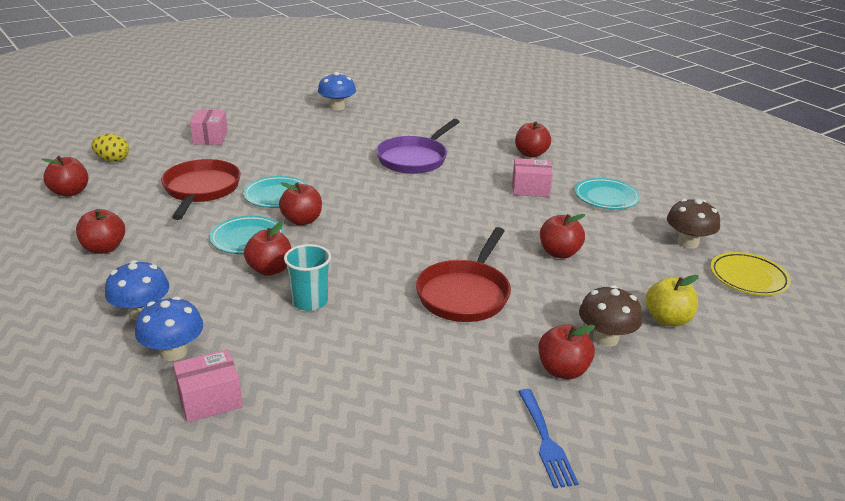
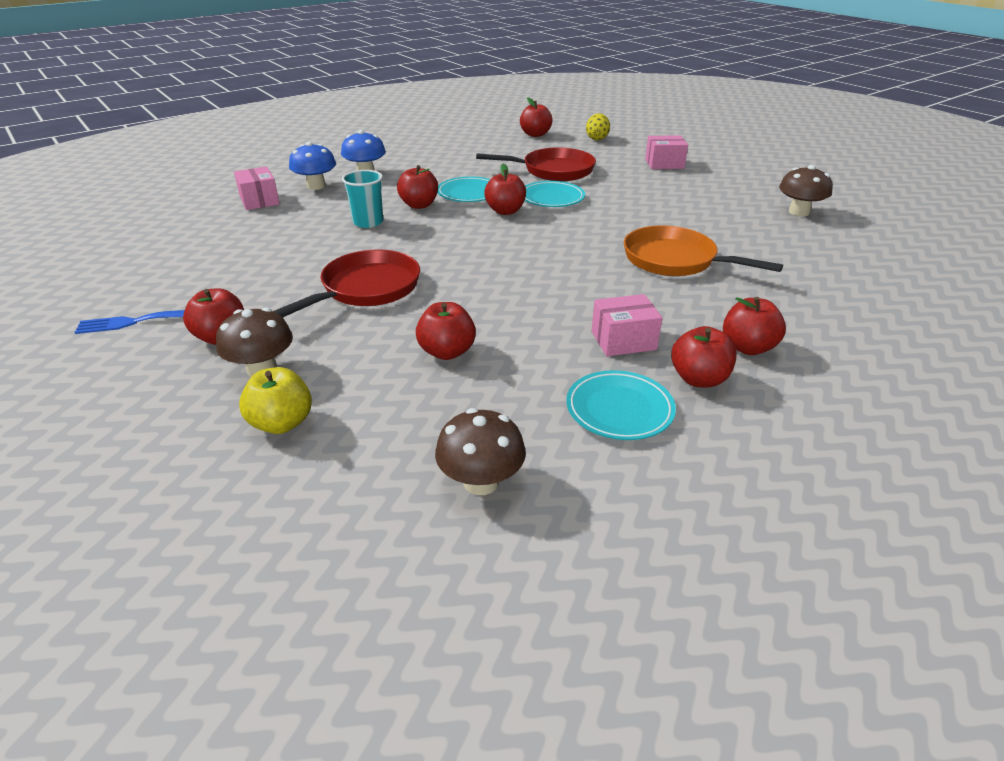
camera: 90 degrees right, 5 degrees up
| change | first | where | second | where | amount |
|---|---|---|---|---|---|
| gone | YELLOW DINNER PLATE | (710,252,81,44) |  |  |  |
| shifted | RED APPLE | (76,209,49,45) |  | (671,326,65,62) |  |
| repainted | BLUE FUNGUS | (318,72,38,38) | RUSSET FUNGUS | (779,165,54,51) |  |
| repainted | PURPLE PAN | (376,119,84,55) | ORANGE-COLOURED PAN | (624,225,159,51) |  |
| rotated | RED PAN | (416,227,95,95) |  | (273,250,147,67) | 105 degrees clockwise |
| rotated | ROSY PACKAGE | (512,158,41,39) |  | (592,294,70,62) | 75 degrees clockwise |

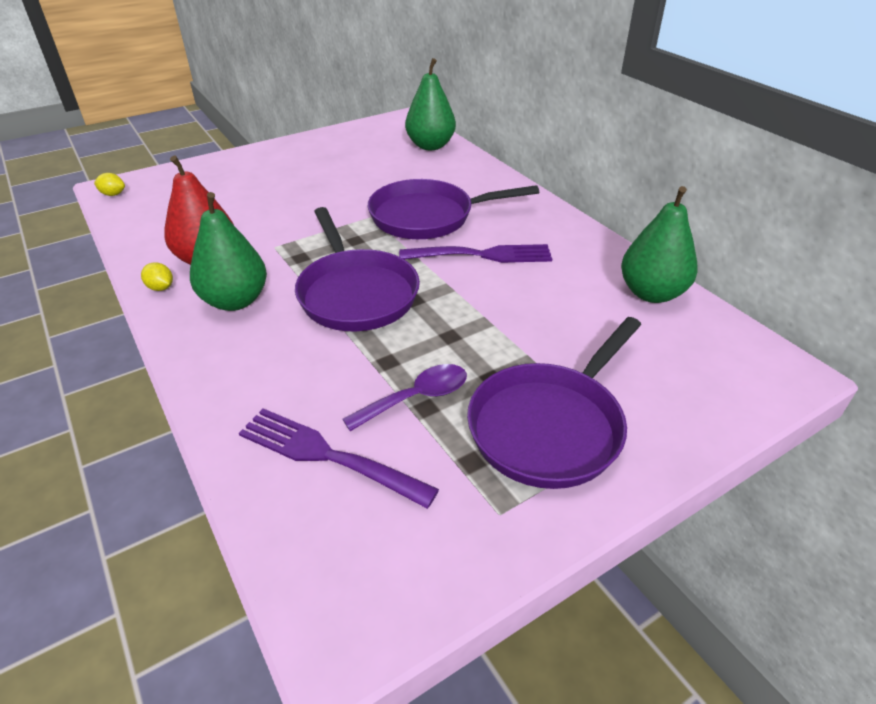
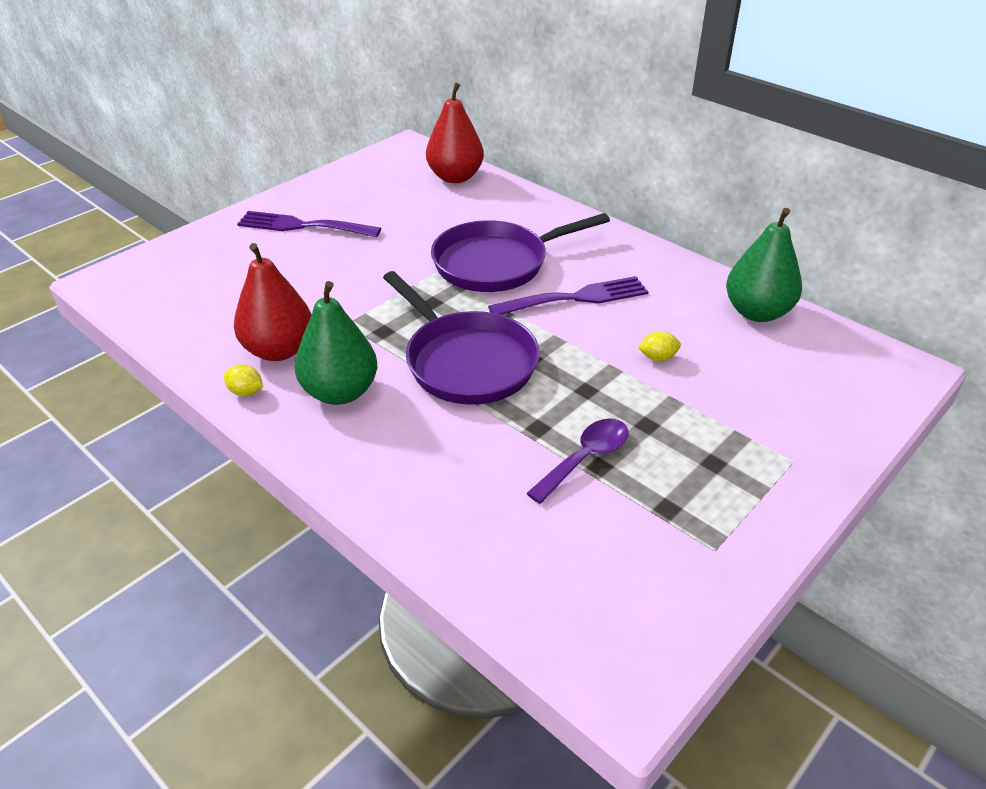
camera: 15 degrees left, 0 degrees up
| change | first | where | second | where | amount |
|---|---|---|---|---|---|
| gone | PURPLE PAN | (467,317,174,172) |  |  |  |
| shifted | YELLOW LEMON | (94,173,31,23) |  | (638,331,43,30) |  |
| shifted | PURPLE FORK | (239,409,200,100) |  | (237,211,144,26) |  |
| repainted | EMERALD PEAR | (405,58,51,92) | RED PEAR | (426,83,58,100) |  |

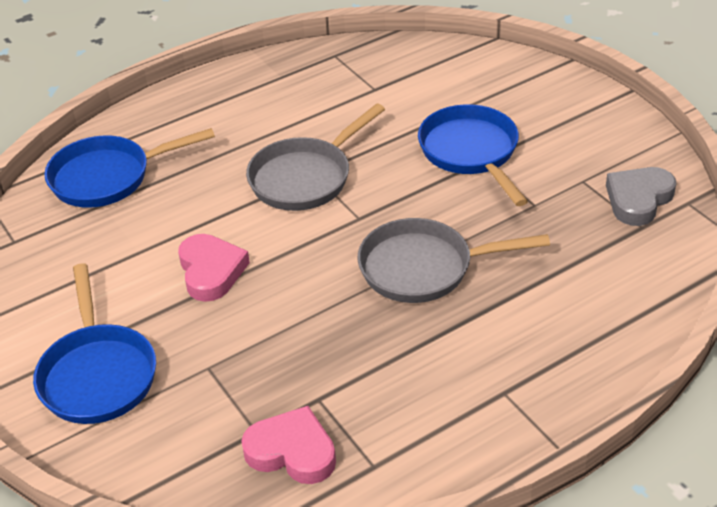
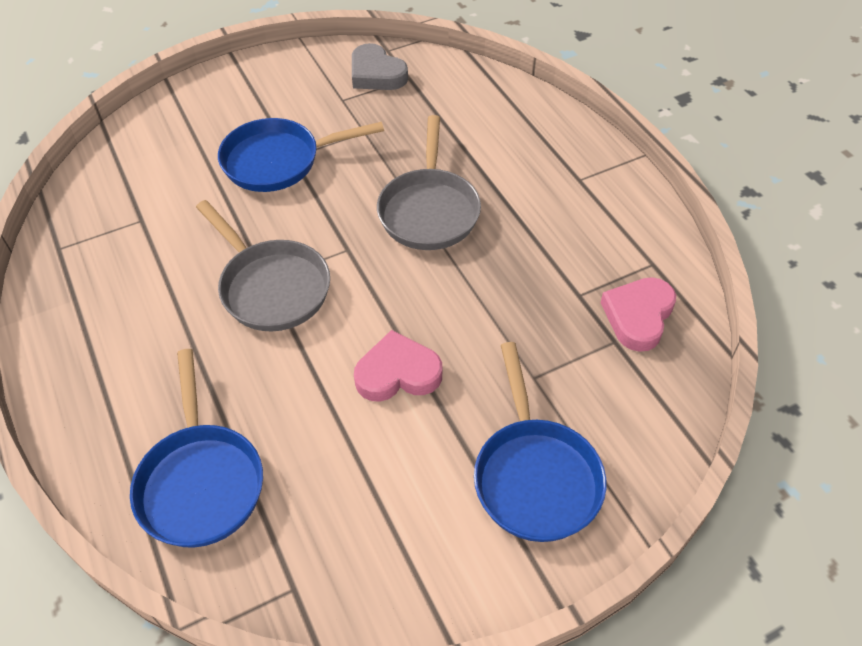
camera: 85 degrees left, 10 degrees up
| change | first | where | second | where | amount |
|---|---|---|---|---|---|
| rotated | BLUE PAN | (33,263,123,161) |  | (474,342,132,200) | 90 degrees clockwise |

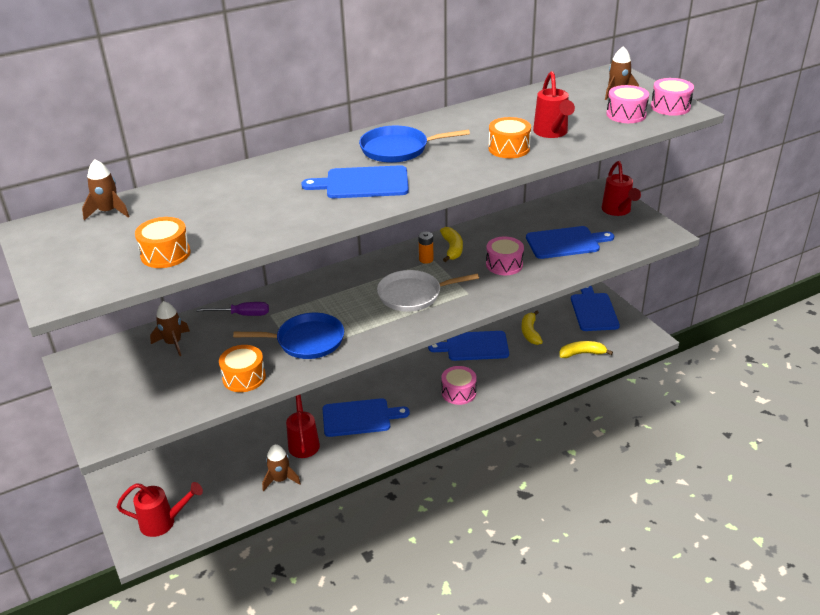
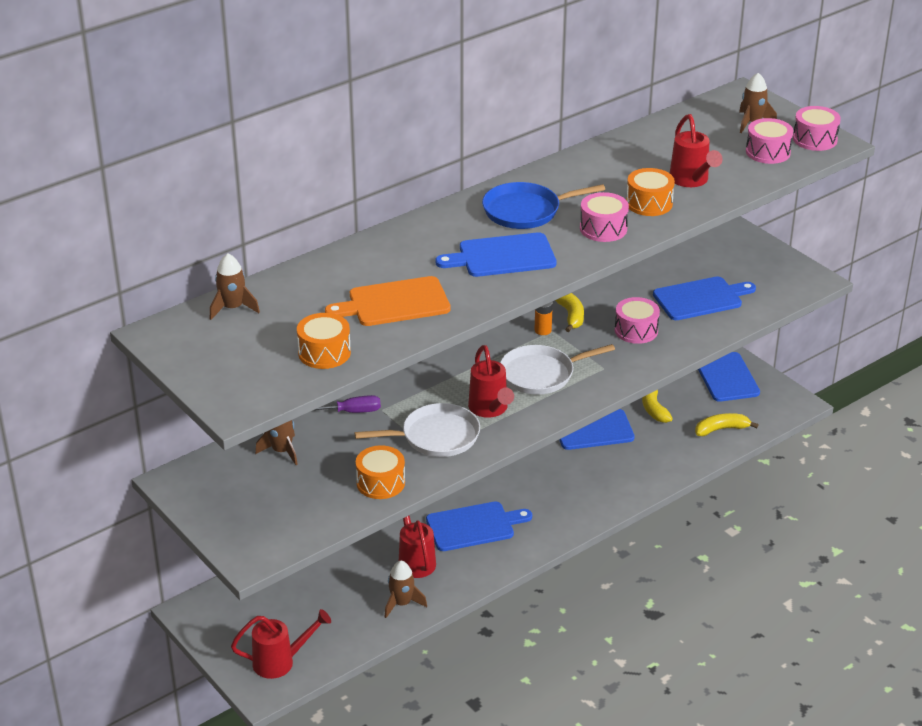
camera: 10 degrees left, 0 degrees up
| change | first | where | second | where | amount |
|---|---|---|---|---|---|
| new |  |  | ORANGE-COLOURED CUTTING BOARD | (325,276,126,50) |  |
| shifted | ROSY SNARE DRUM | (441,366,36,39) |  | (580,192,49,50) |  |
| shifted | RED WATERING CAN | (602,161,39,55) |  | (468,345,46,73) |  |
| repainted | BLUE PAN | (233,313,111,46) | SNOW-WHITE PAN | (355,403,125,54) |  |

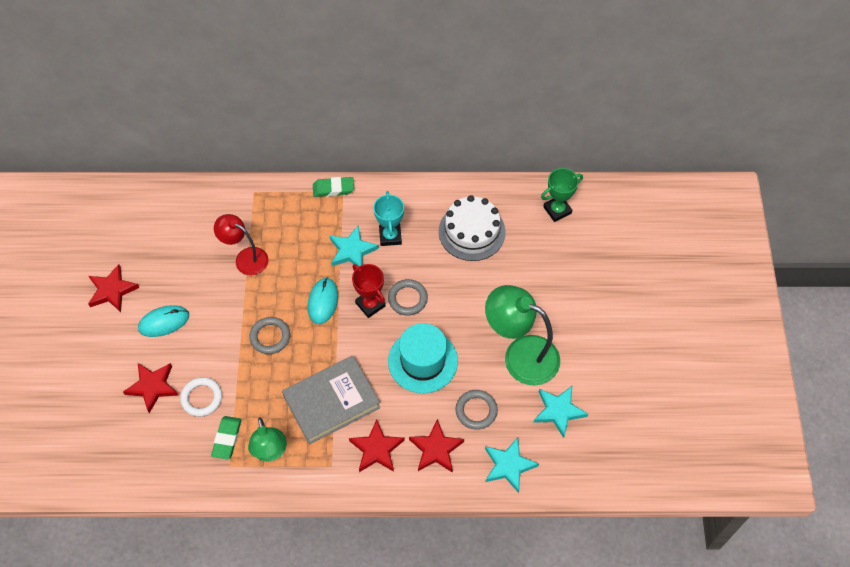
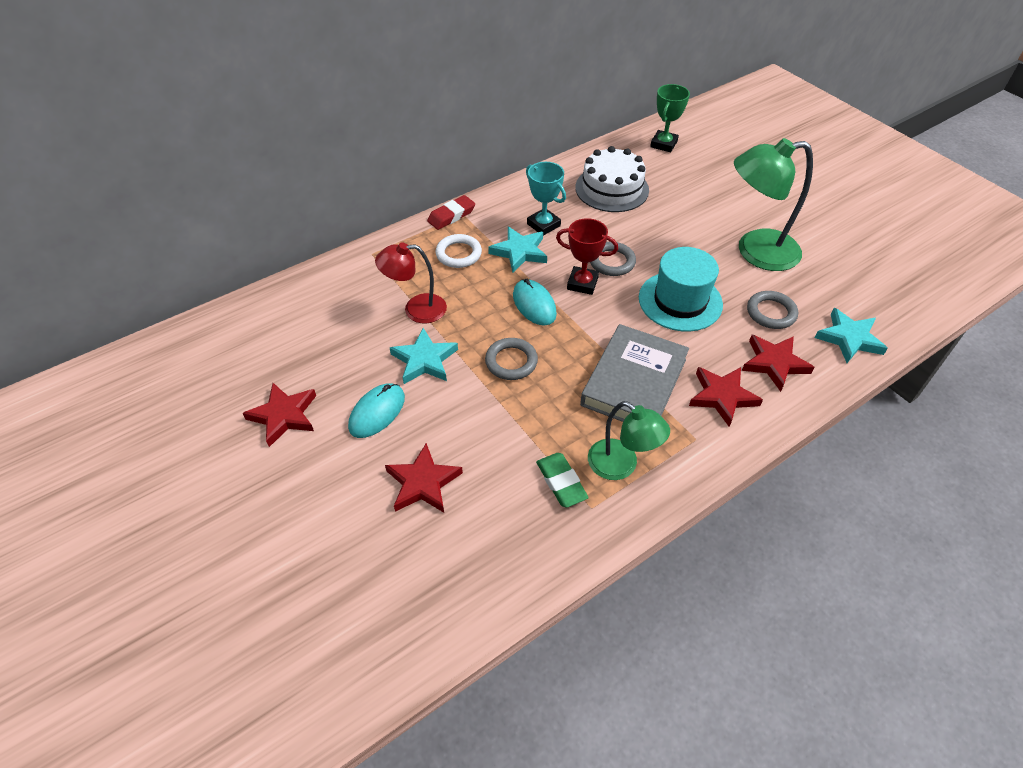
camera: 35 degrees left, 10 degrees down
| change | first | where | second | where | amount |
|---|---|---|---|---|---|
| shifted | SNOW-WHITE RING | (180,377,42,40) |  | (436,234,46,34) |  |
| shifted | TEAL STAR SHAPE | (533,386,55,52) |  | (390,328,68,56) |  |
| repainted | EMERALD ERASER | (313,177,41,20) | RED ERASER | (427,195,48,35) |  |

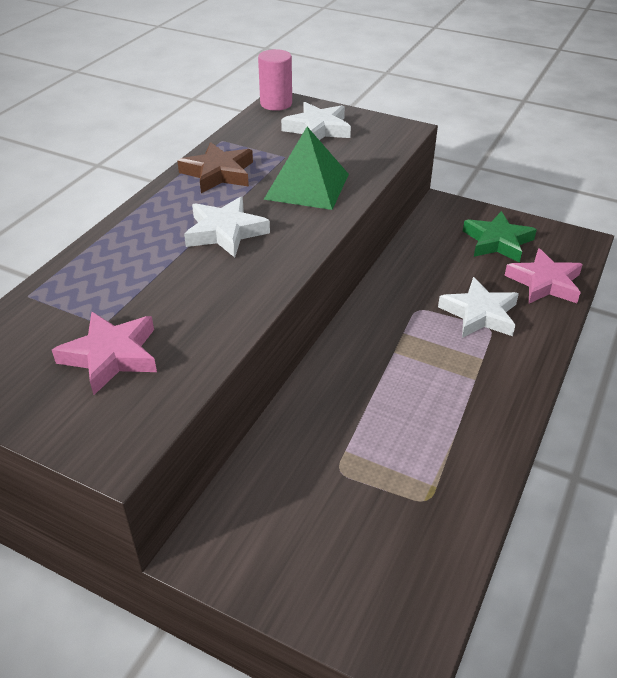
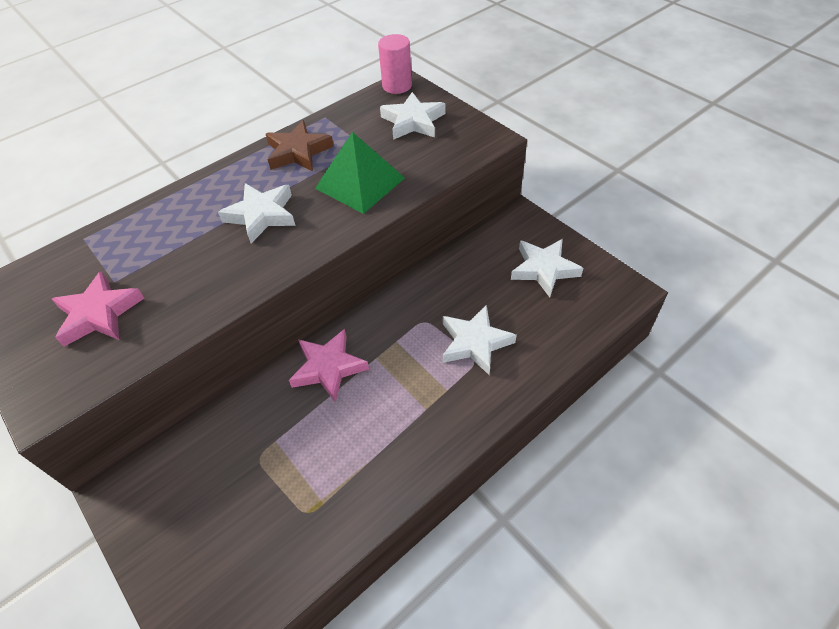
camera: 25 degrees right, 10 degrees up
| change | first | where | second | where | amount |
|---|---|---|---|---|---|
| shifted | ROSY STAR SHAPE | (504,248,79,56) |  | (289,329,80,73) |  |
| repainted | EMERALD STAR SHAPE | (463,211,74,52) | SNOW-WHITE STAR SHAPE | (511,239,72,58) |  |

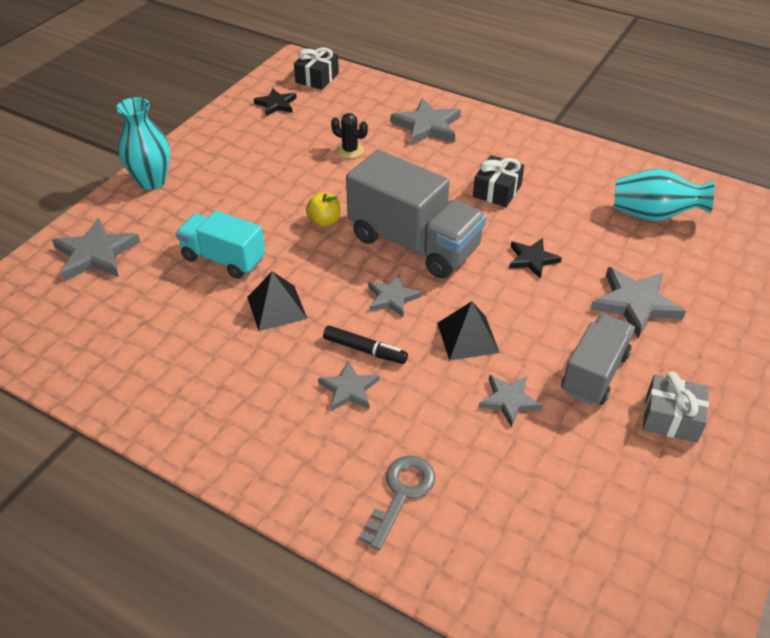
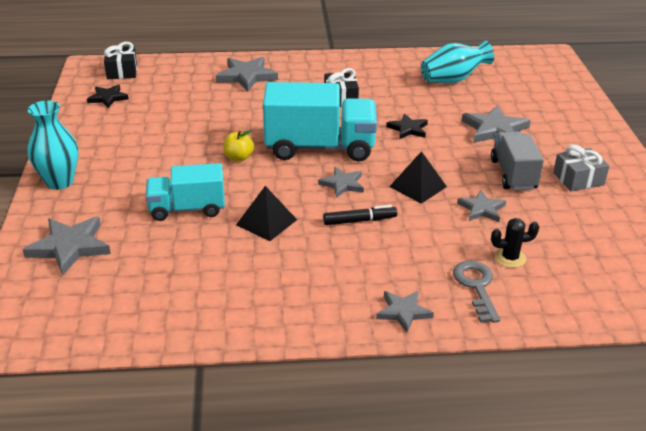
camera: 35 degrees left, 10 degrees down
| change | first | where | second | where | amount |
|---|---|---|---|---|---|
| shifted | ASH-GREY STAR SHAPE | (318,361,61,50) |  | (376,291,58,42) |  |
| shifted | JET-BLACK SAGUARO CACTUS | (331,113,37,46) |  | (491,218,48,50) |  |
| repainted | ASH-GREY TOY TRUCK | (346,150,140,129) | TEAL TOY TRUCK | (263,82,114,80) |  |

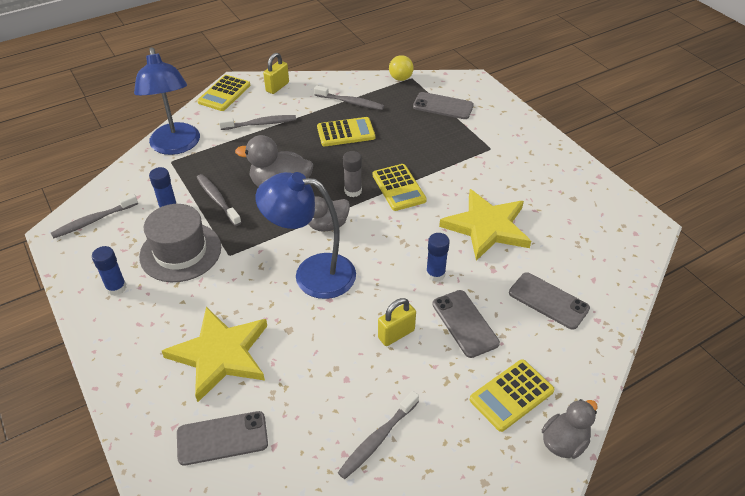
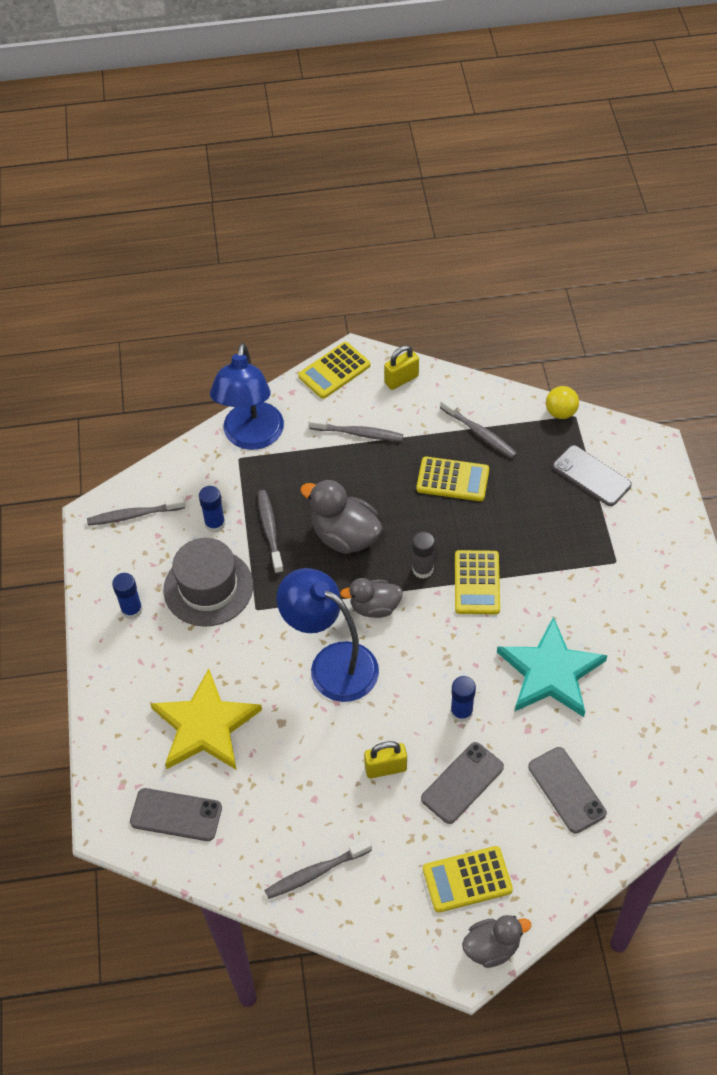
camera: 25 degrees right, 10 degrees up
| change | first | where | second | where | amount |
|---|---|---|---|---|---|
| repainted | YELLOW STAR SHAPE | (439,189,92,72) | TEAL STAR SHAPE | (497,617,111,100) |  |
| rotated | ASH-GREY PHONE | (432,290,68,68) |  | (421,742,83,82) | 45 degrees clockwise |

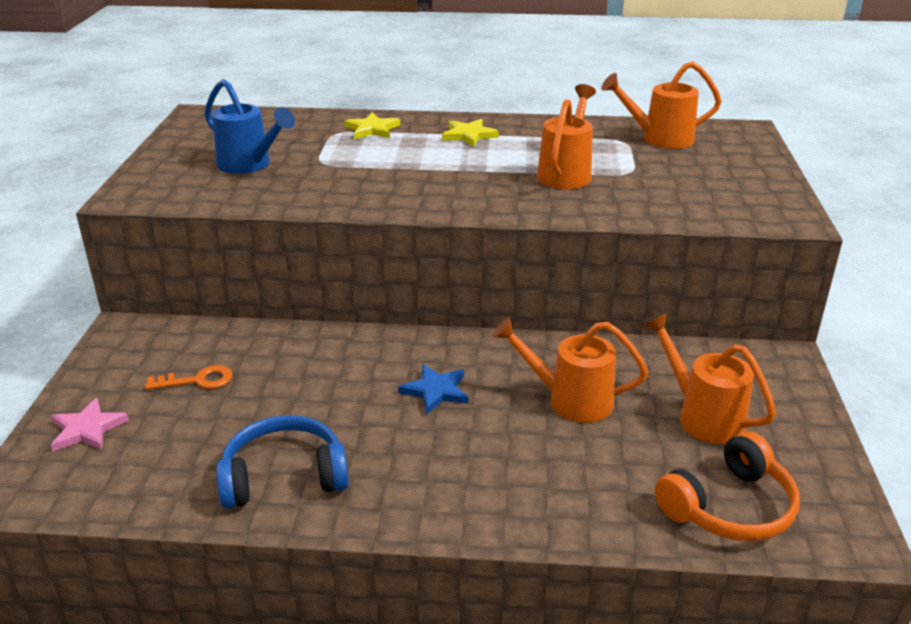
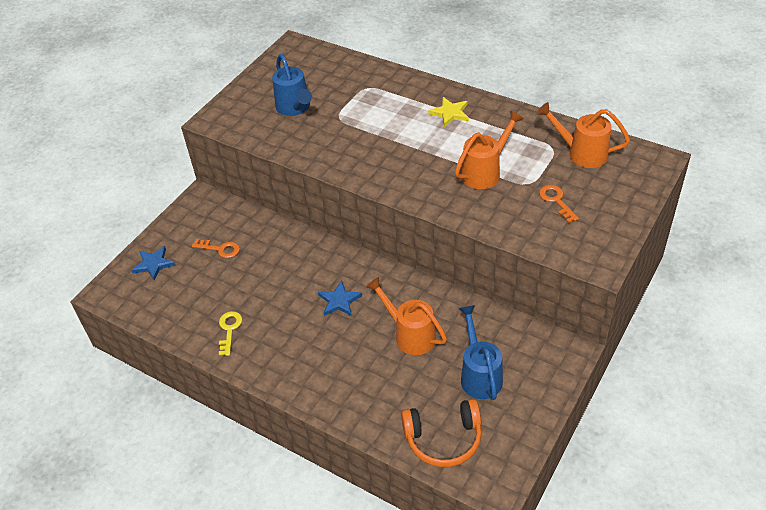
camera: 30 degrees right, 15 degrees up
| change | first | where | second | where | amount |
|---|---|---|---|---|---|
| gone | YELLOW STAR SHAPE | (344,112,56,27) |  |  |  |
| new |  |  | ORANGE-COLOURED DOOR KEY | (539,185,40,38) |  |
| swapped | BLUE HEADPHONES | (216,415,133,94) | YELLOW DOOR KEY | (219,311,23,45) |  |
| repainted | ROSY STAR SHAPE | (51,398,78,54) | BLUE STAR SHAPE | (131,246,44,35) |  |
| repainted | ORANGE-COLOURED WATERING CAN | (644,313,132,131) | BLUE WATERING CAN | (459,305,44,95) |  |

